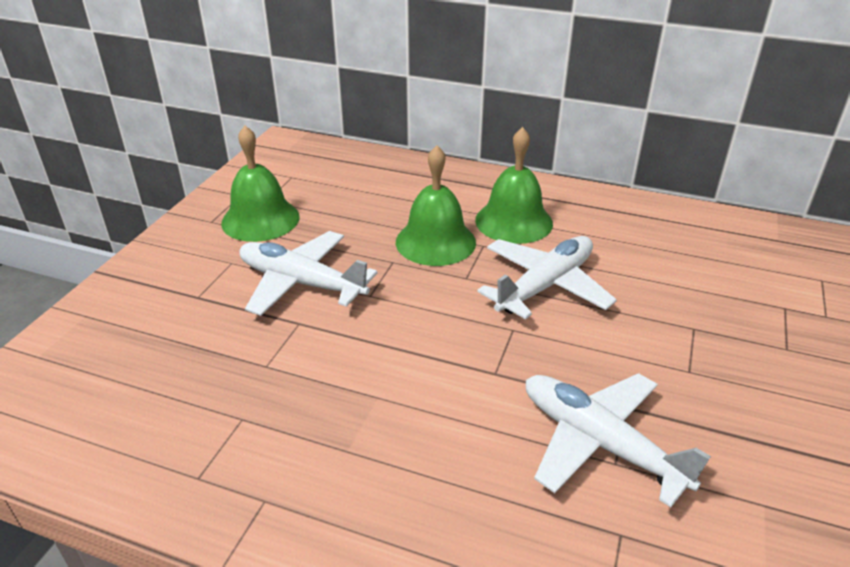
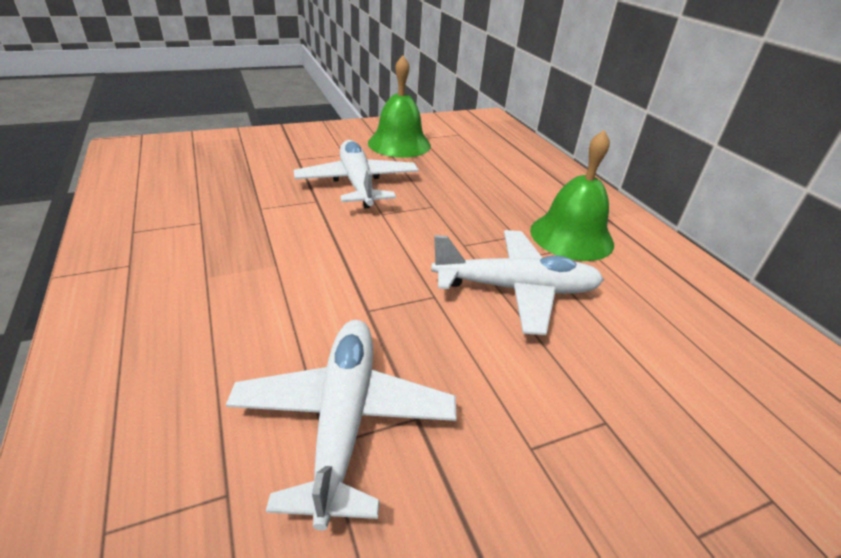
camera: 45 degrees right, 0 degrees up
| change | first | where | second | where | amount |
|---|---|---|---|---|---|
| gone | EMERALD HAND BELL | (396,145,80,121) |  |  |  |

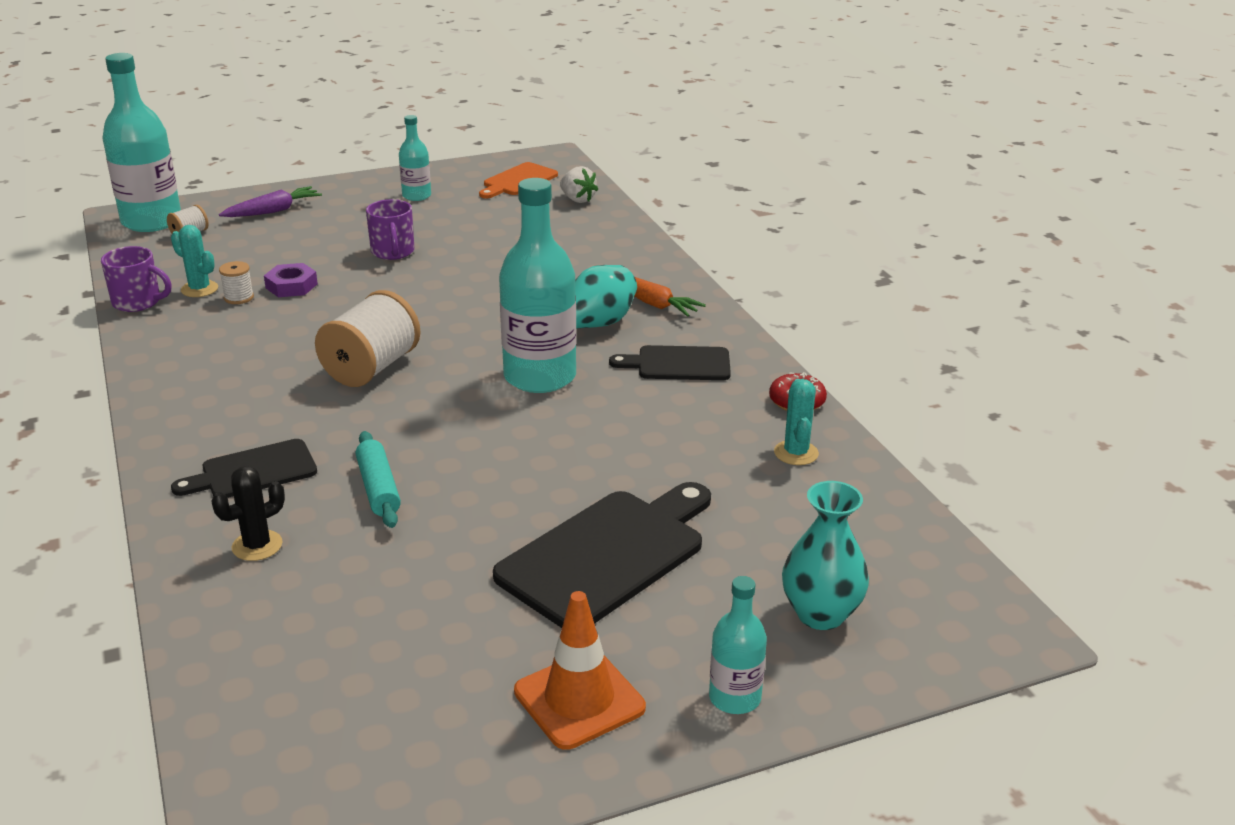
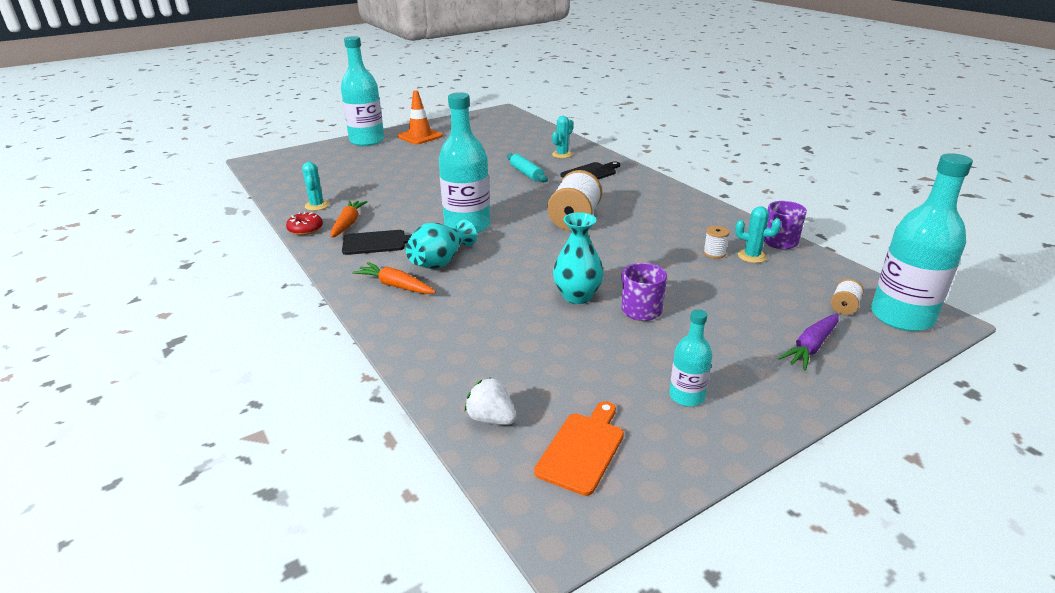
camera: 170 degrees right, 0 degrees up
| change | first | where | second | where | amount |
|---|---|---|---|---|---|
| gone | PURPLE NUT | (264,263,54,34) |  |  |  |
| gone | JET-BLACK CUTTING BOARD | (493,482,218,146) |  |  |  |
| new |  |  | ORANGE-COLOURED ROOT VEGETABLE | (331,200,37,38) |  |
| shifted | TEAL FLOWER VASE | (782,481,87,149) |  | (553,212,51,92) |  |
| repainted | JET-BLACK SAGUARO CACTUS | (211,466,74,95) | TEAL SAGUARO CACTUS | (552,116,21,42) |  |
| scaled | TEAL FLASK | (709,576,58,138) |  | (341,36,43,110) | x1.94 |

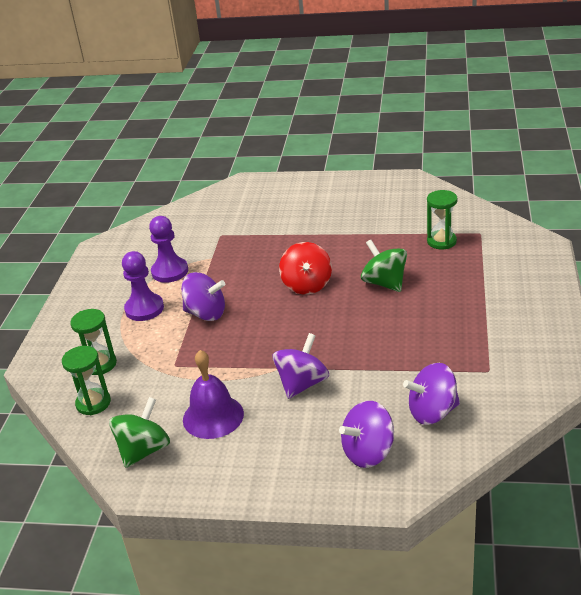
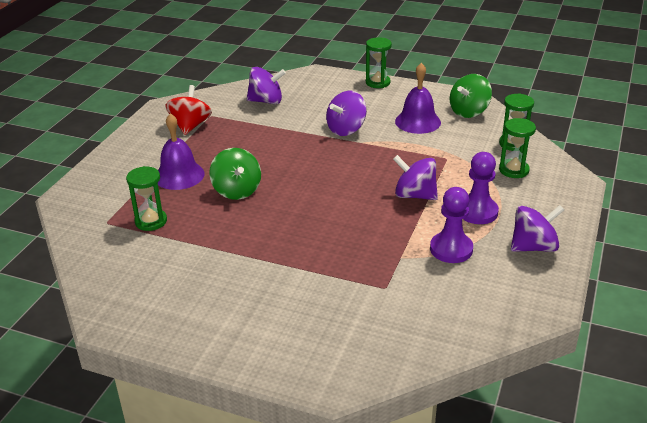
camera: 170 degrees left, 0 degrees up
| change | first | where | second | where | amount |
|---|---|---|---|---|---|
| new |  |  | PURPLE HAND BELL | (158,113,47,77) |  |
| new |  |  | EMERALD SANDGLASS | (366,37,26,51) |  |
| shifted | RED TOY TOP | (279,242,53,53) |  | (165,85,47,50) |  |
| shifted | PURPLE TOY TOP | (339,401,55,67) |  | (511,205,53,47) |  |

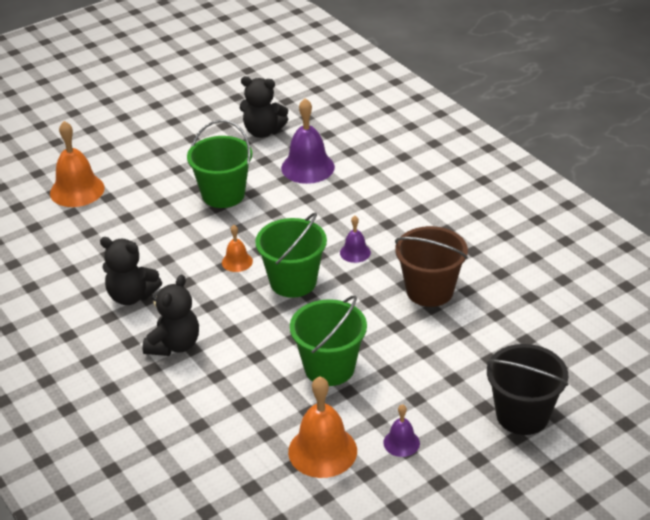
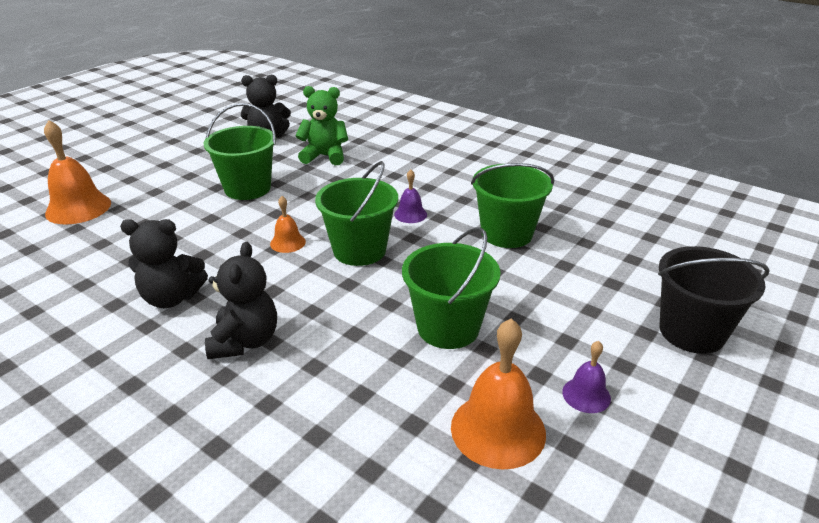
camera: 20 degrees left, 5 degrees down
| change | first | where | second | where | amount |
|---|---|---|---|---|---|
| swapped | PURPLE HAND BELL | (281,98,54,86) | EMERALD STUFFED BEAR | (295,86,53,79) |  |
| repainted | RUSSET PAIL | (395,226,73,81) | EMERALD PAIL | (471,163,83,85) |  |

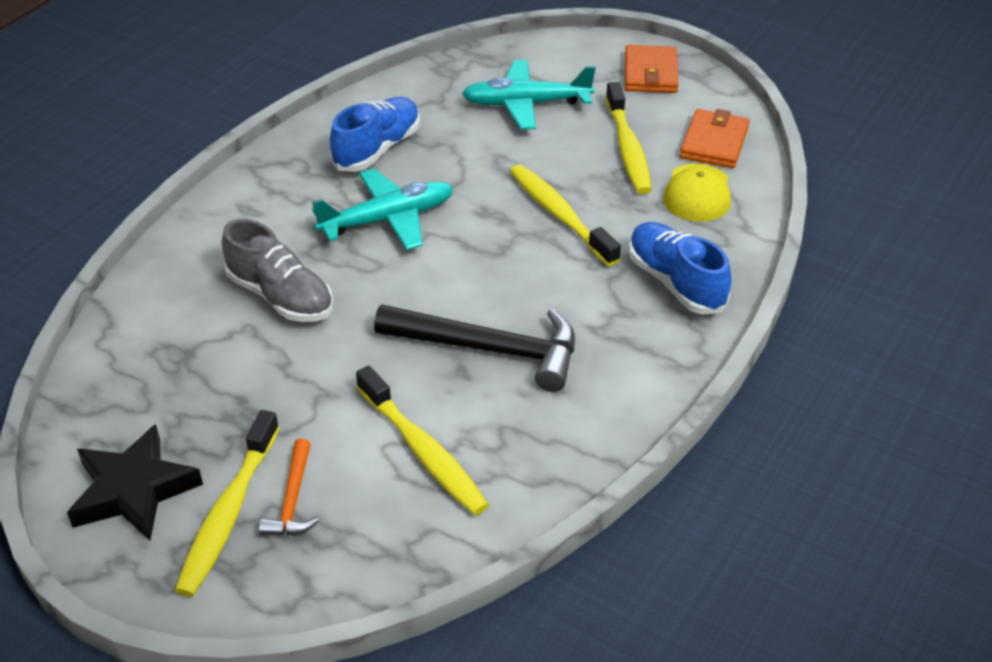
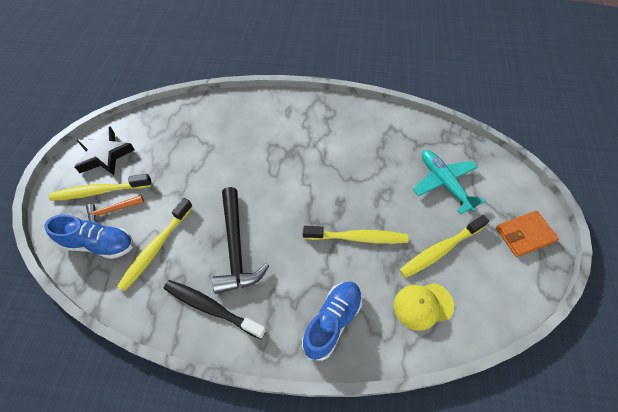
camera: 65 degrees right, 15 degrees up
| change | first | where | second | where | amount |
|---|---|---|---|---|---|
| gone | ASH-GREY SHOE | (222,219,111,103) |  |  |  |
| gone | TEAL TOY PLANE | (312,168,142,82) |  |  |  |
| gone | ORANGE-COLOURED CARD WALLET | (680,109,70,59) |  |  |  |
| new |  |  | JET-BLACK TOOTHBRUSH | (164,280,102,59) |  |
| shifted | BLUE SHOE | (330,97,90,75) |  | (44,214,89,45) |  |
| rotated | YELLOW TOOTHBRUSH | (510,164,111,102) |  | (303,226,105,18) | 60 degrees clockwise |

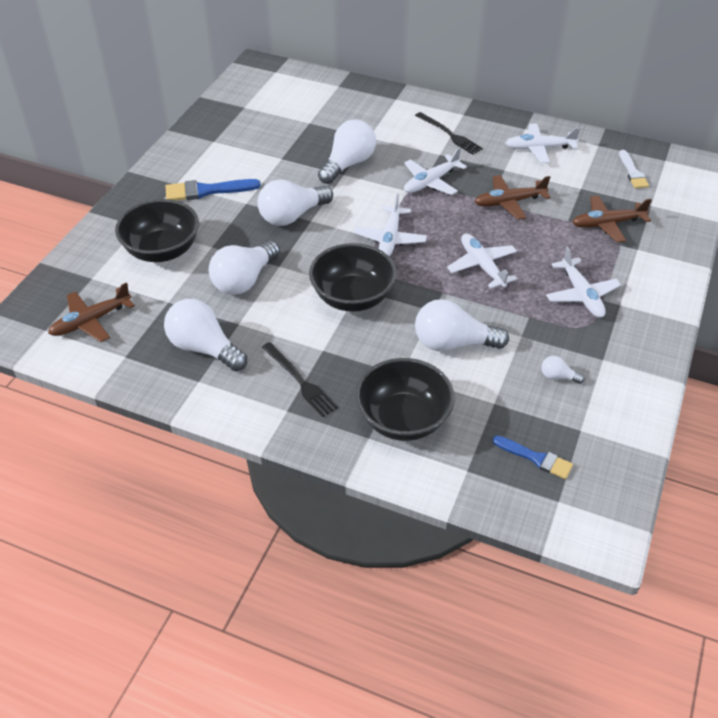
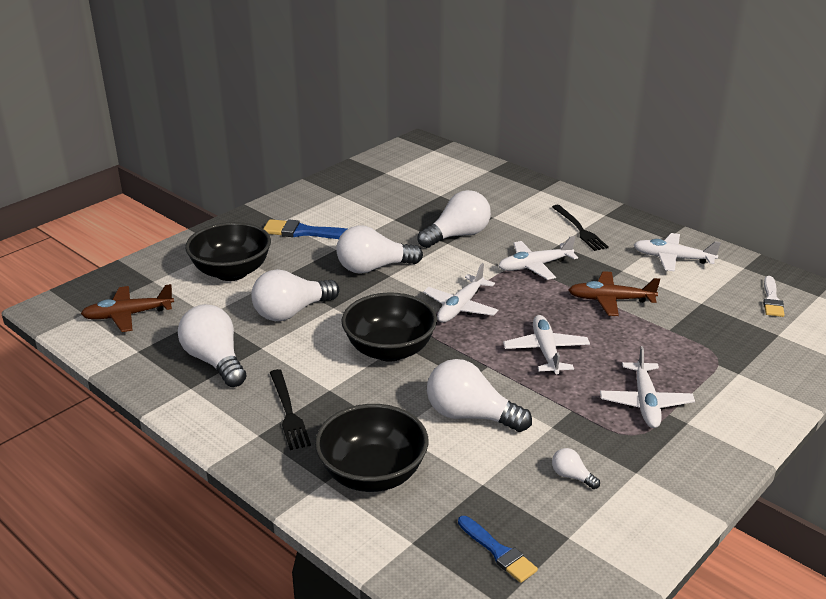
camera: 20 degrees right, 15 degrees down
| change | first | where | second | where | amount |
|---|---|---|---|---|---|
| gone | RUSSET TOY PLANE | (572,195,80,48) |  |  |  |

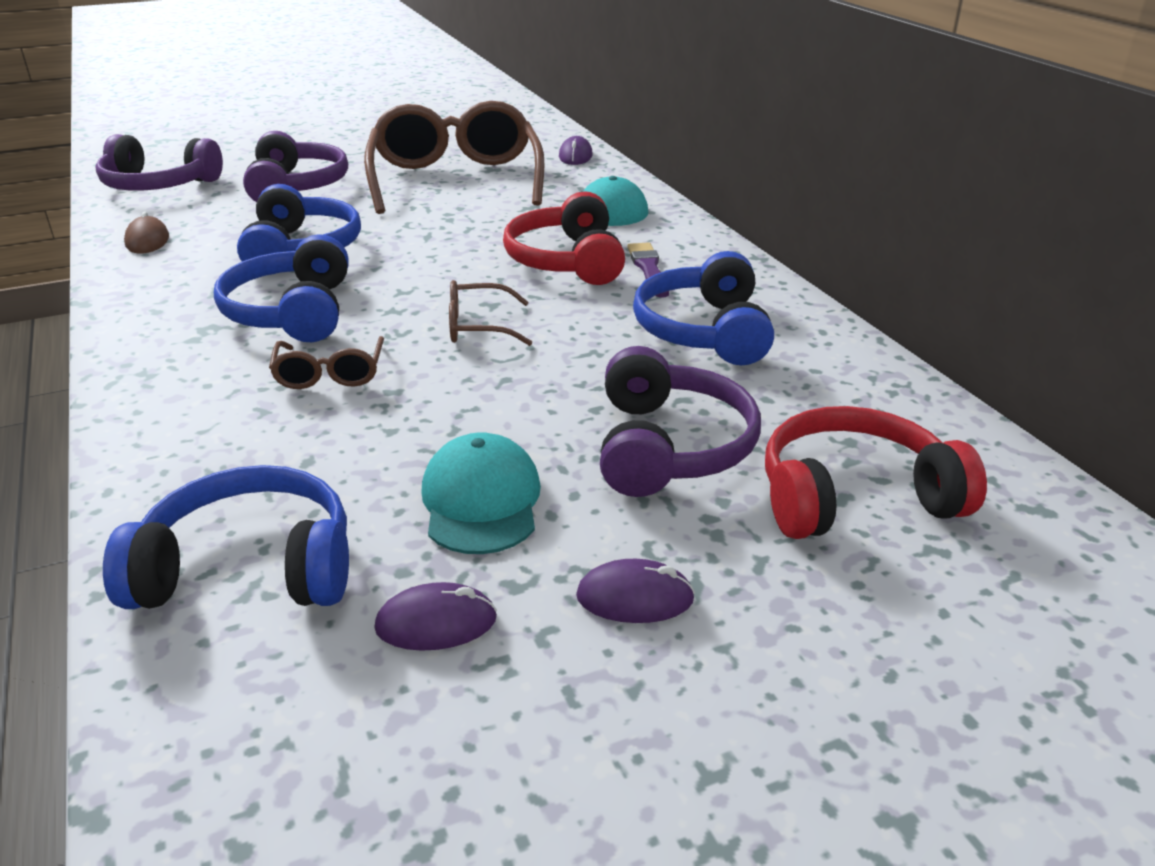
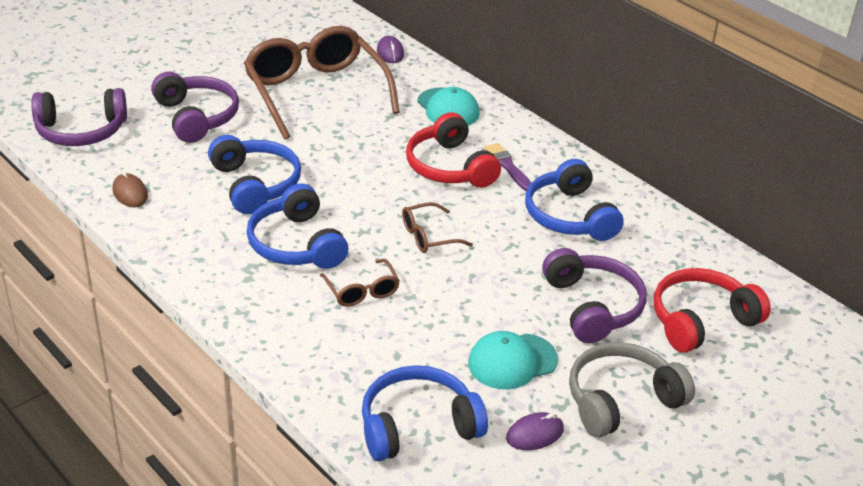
camera: 20 degrees left, 5 degrees up
| change | first | where | second | where | amount |
|---|---|---|---|---|---|
| swapped | PURPLE COMPUTER MOUSE | (576,559,119,64) | ASH-GREY HEADPHONES | (569,342,126,96) |  |
| rotated | TEAL CAP | (421,432,120,122) |  | (468,331,90,58) | 90 degrees counterclockwise |

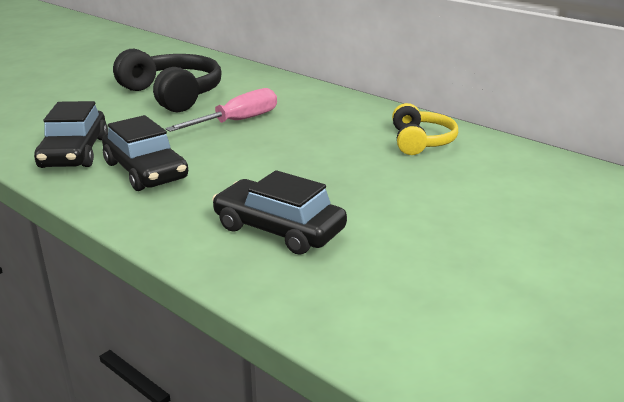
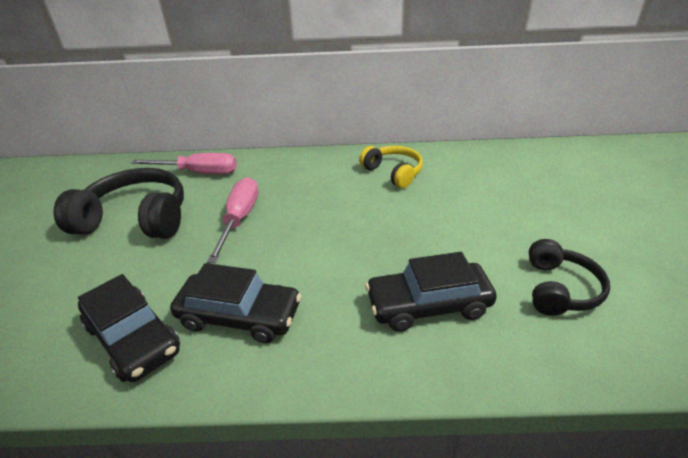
camera: 40 degrees left, 10 degrees up
| change | first | where | second | where | amount |
|---|---|---|---|---|---|
| new |  |  | ROSY SCREWDRIVER | (131,153,106,21) |  |
| new |  |  | JET-BLACK HEADPHONES | (529,239,81,77) |  |

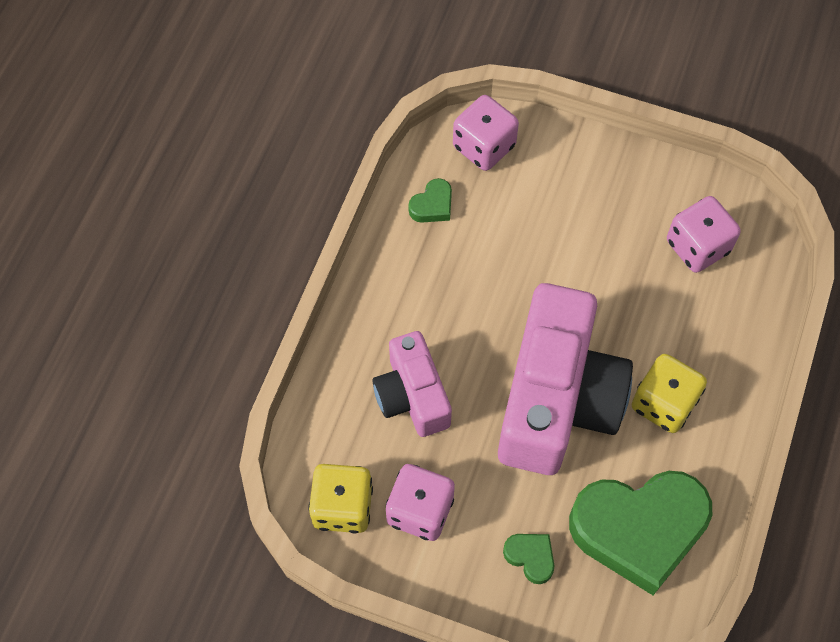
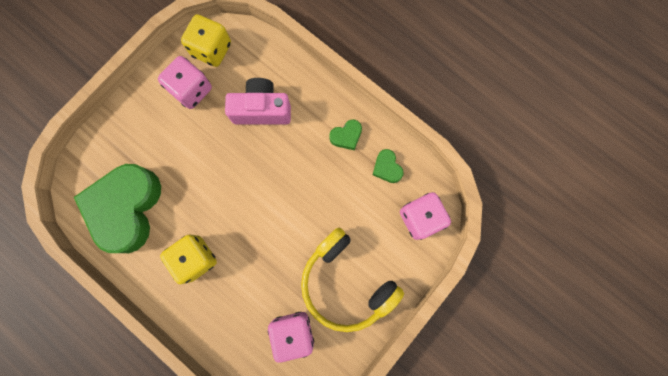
camera: 110 degrees right, 15 degrees up
| change | first | where | second | where | amount |
|---|---|---|---|---|---|
| gone | ROSY COMPACT CAMERA | (498,283,135,192) |  |  |  |
| new |  |  | YELLOW HEADPHONES | (301,228,103,104) |  |
| shifted | EMERALD HEART SHAPE | (503,534,51,50) |  | (329,119,33,31) |  |

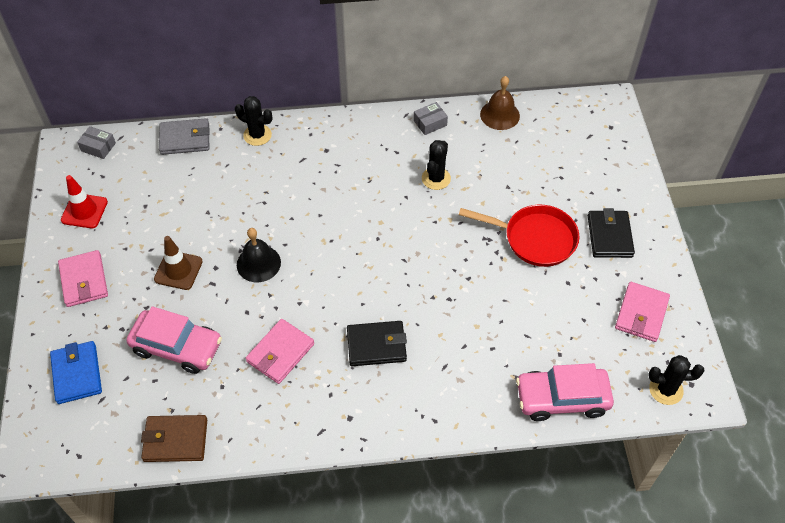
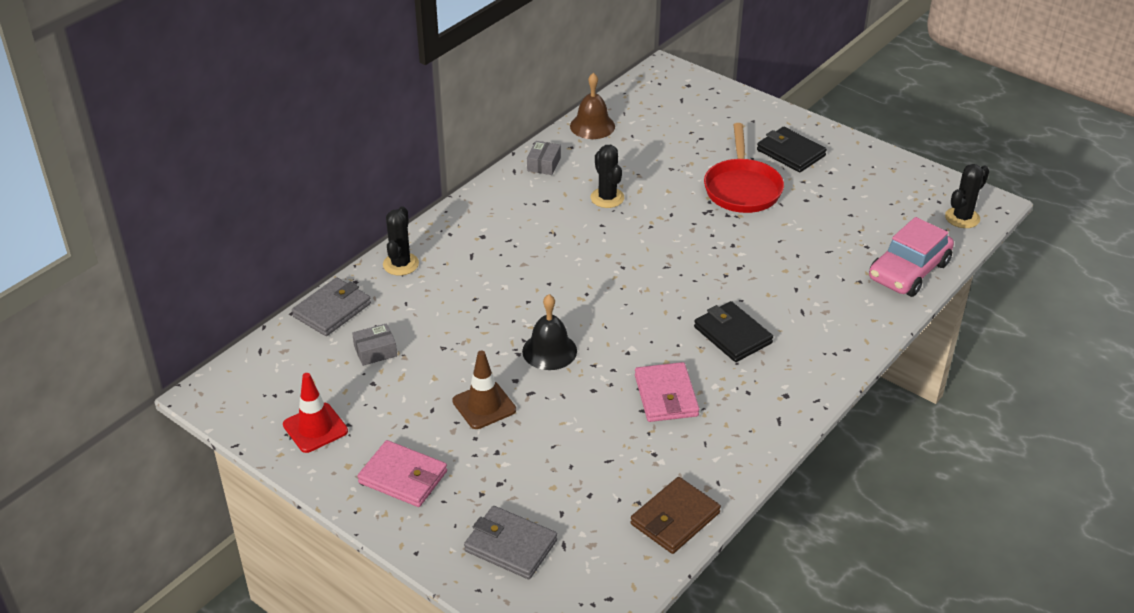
camera: 45 degrees left, 15 degrees down
| change | first | where | second | where | amount |
|---|---|---|---|---|---|
| gone | ROSY CAR | (127,306,95,68) |  |  |  |
| gone | ROSY CARD WALLET | (615,282,55,60) |  |  |  |
| shifted | ASH-GREY PACKAGE | (77,126,39,33) |  | (352,323,45,43) |  |
| repainted | BLUE CARD WALLET | (50,341,52,63) | ASH-GREY CARD WALLET | (464,506,93,73) |  |
| rotated | JET-BLACK SAGUARO CACTUS | (235,96,37,50) |  | (383,206,36,70) | 60 degrees counterclockwise |
| rotated | JET-BLACK CARD WALLET | (347,321,60,45) |  | (694,301,79,61) | 75 degrees counterclockwise |
| rotated | RED PAN | (459,205,120,62) |  | (704,123,80,90) | 120 degrees clockwise |

